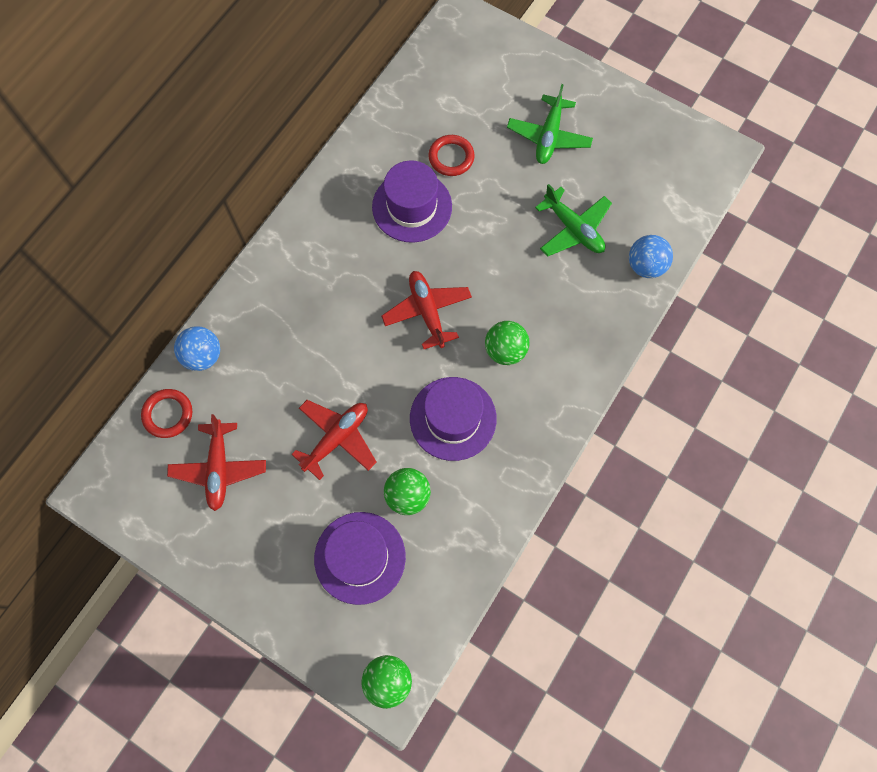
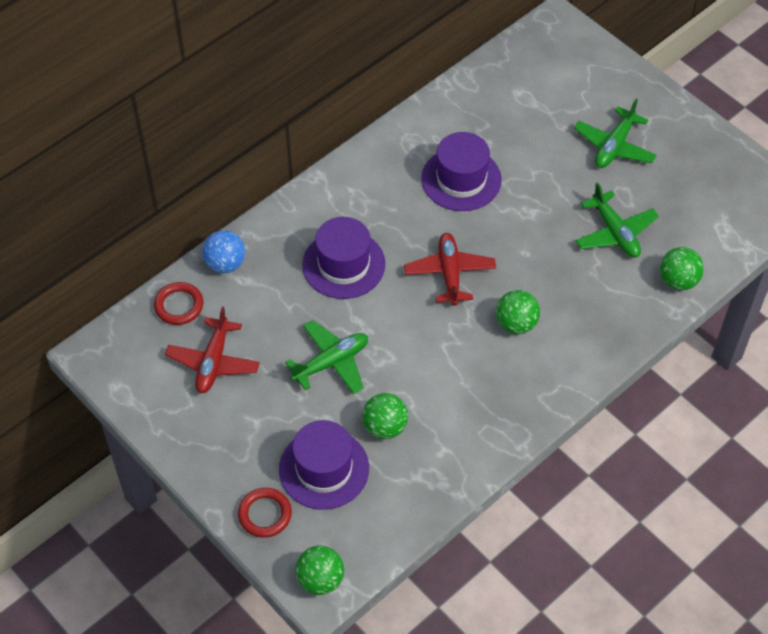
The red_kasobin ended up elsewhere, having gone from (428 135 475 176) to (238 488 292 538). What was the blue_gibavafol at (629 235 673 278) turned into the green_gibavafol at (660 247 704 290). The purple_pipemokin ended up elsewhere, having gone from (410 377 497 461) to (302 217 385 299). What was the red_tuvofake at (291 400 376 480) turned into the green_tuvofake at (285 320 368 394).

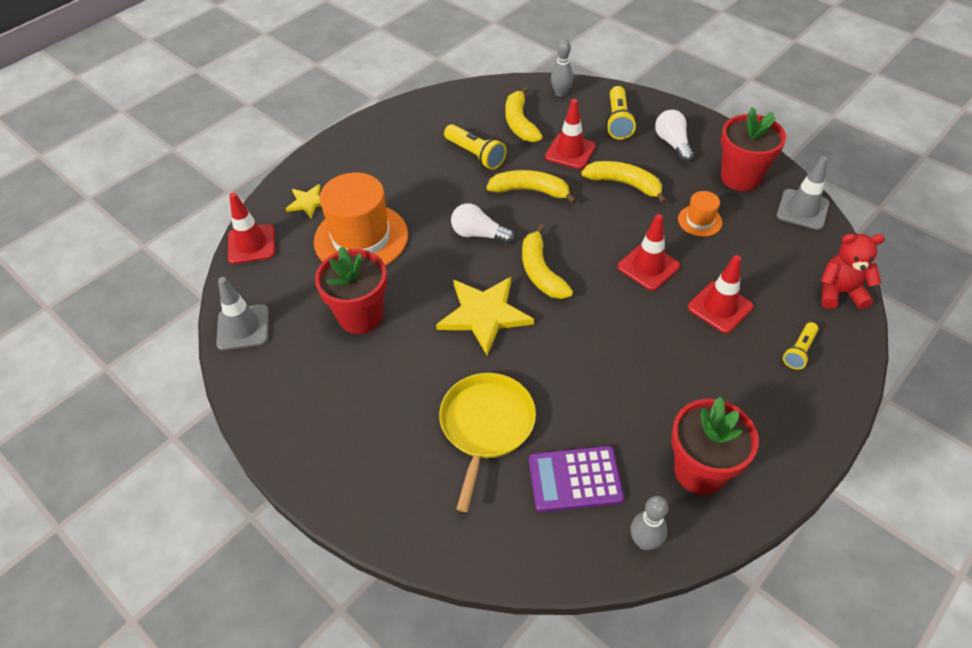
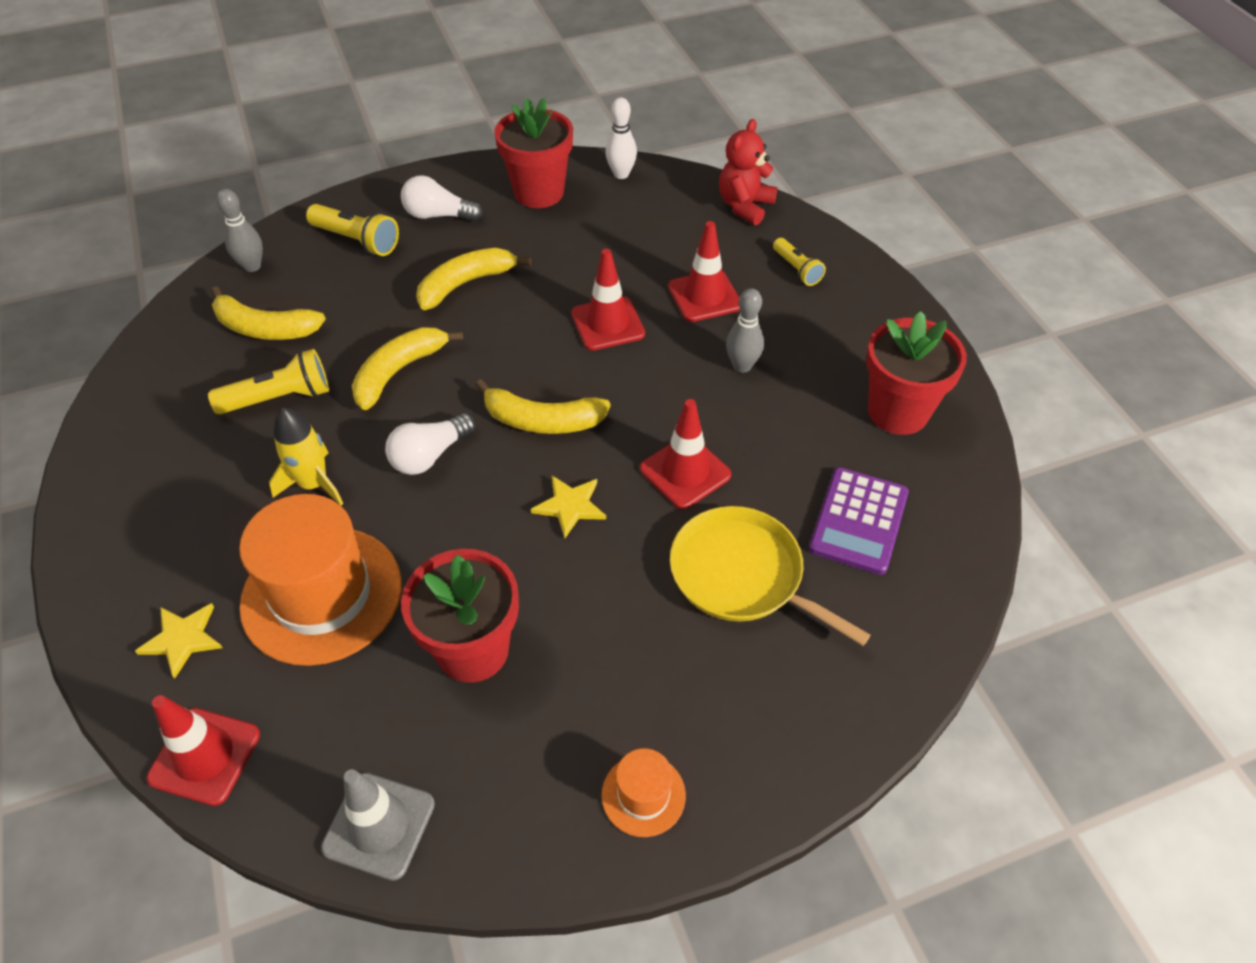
The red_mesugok ended up elsewhere, having gone from (545 99 596 169) to (640 399 731 509). Where the grey_mesugok stood at (777 156 830 230), the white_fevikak came to stand at (605 97 637 179). The orange_pipemokin ended up elsewhere, having gone from (678 191 722 237) to (602 748 686 837). The size of the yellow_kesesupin at (436 277 534 355) changed by a factor of 0.54. The grey_fevikak ended up elsewhere, having gone from (631 496 668 550) to (726 288 764 373). The second view gained the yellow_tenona at (269 408 343 506).

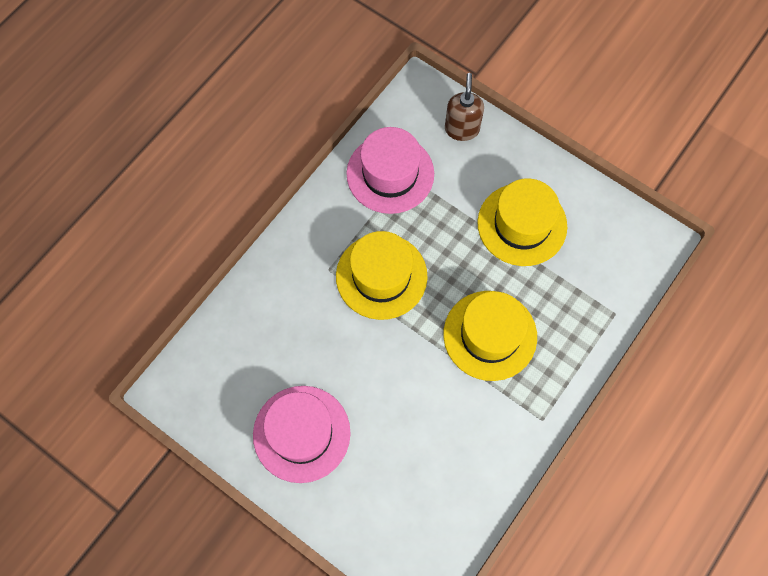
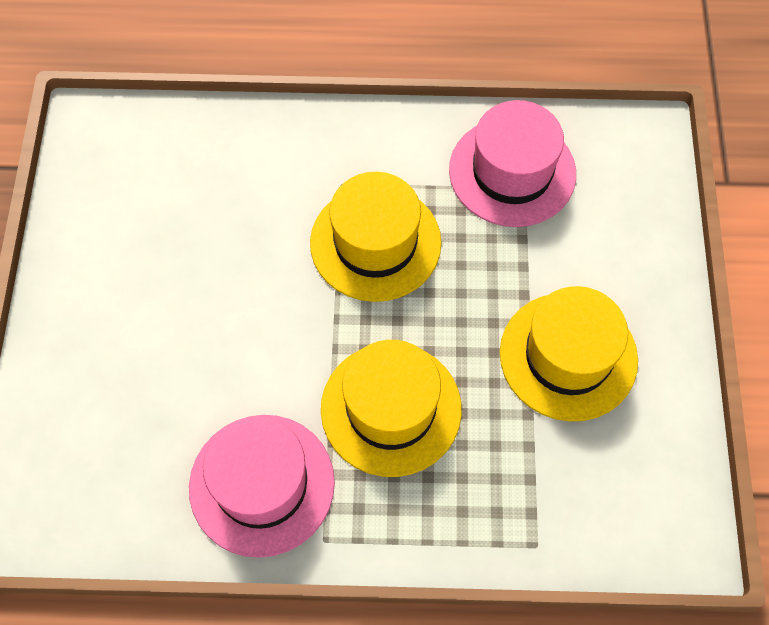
The second view lost the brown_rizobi at (445 73 484 141). The pink_pipemokin ended up elsewhere, having gone from (253 386 351 483) to (189 415 335 558).

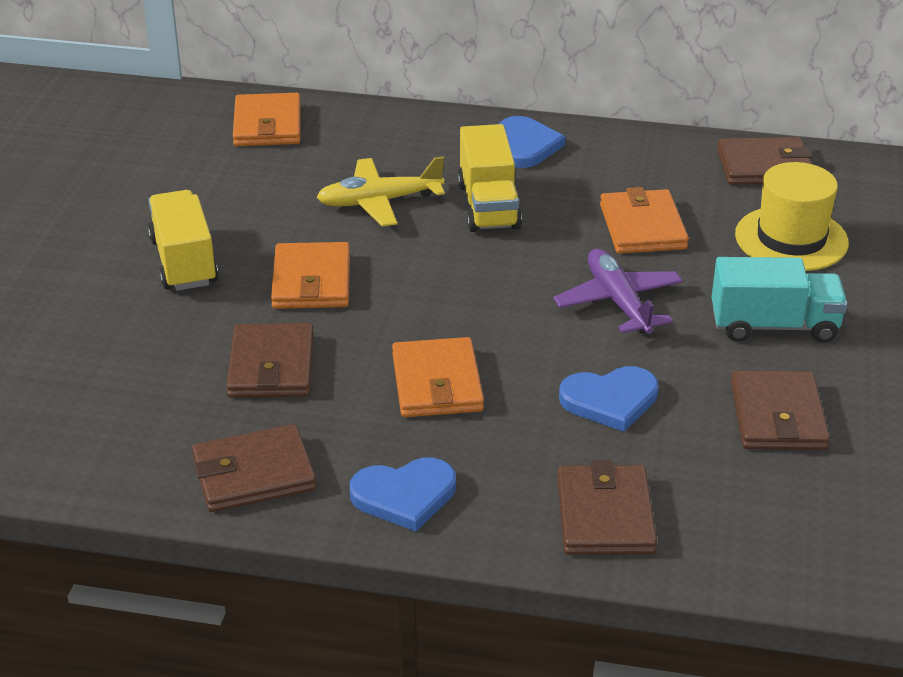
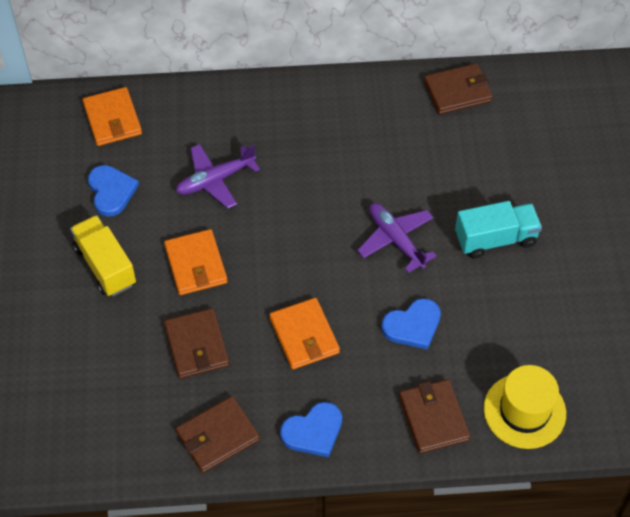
The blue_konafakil ended up elsewhere, having gone from (499 116 565 168) to (88 165 139 217). The second view lost the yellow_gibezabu at (457 124 522 232). What was the yellow_tuvofake at (316 157 445 226) turned into the purple_tuvofake at (176 144 260 208). The yellow_pipemokin ended up elsewhere, having gone from (735 162 849 271) to (484 365 566 449). The second view lost the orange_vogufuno at (600 187 689 254). The second view lost the brown_vogufuno at (731 370 830 450).

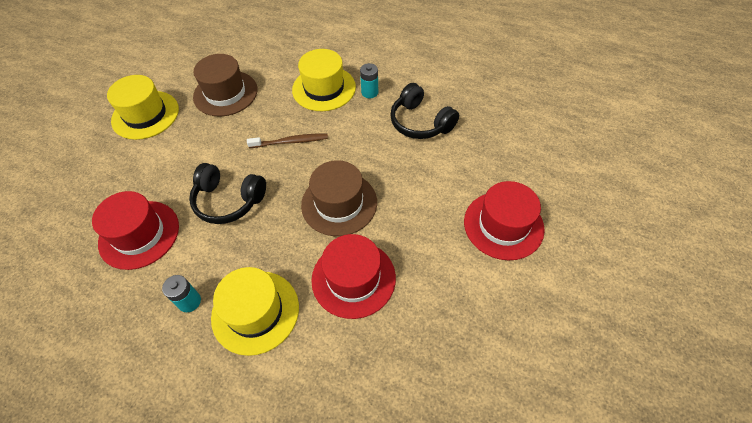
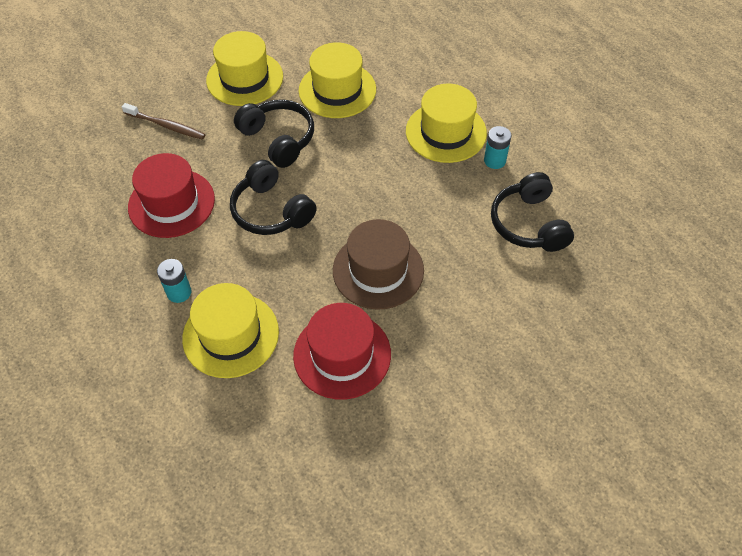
What was the brown_pipemokin at (193 54 257 116) turned into the yellow_pipemokin at (299 42 376 118). The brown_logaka ended up elsewhere, having gone from (247 134 328 148) to (122 103 206 140). The second view lost the red_pipemokin at (464 181 545 260). The second view gained the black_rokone at (234 99 314 168).

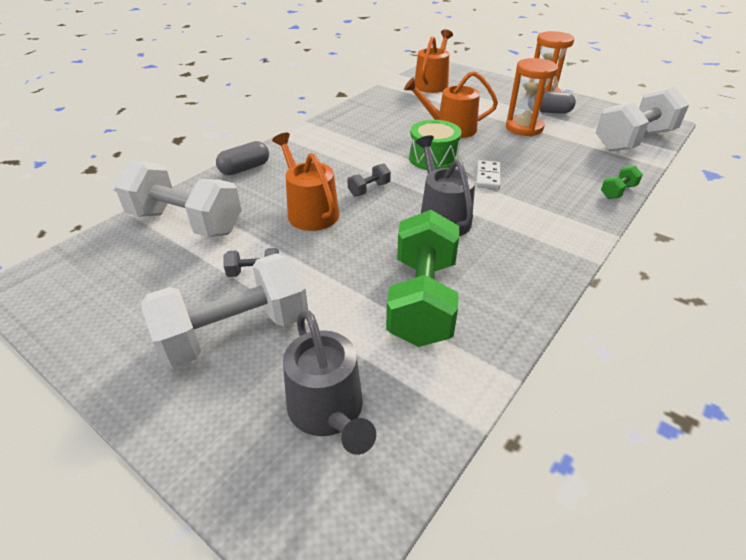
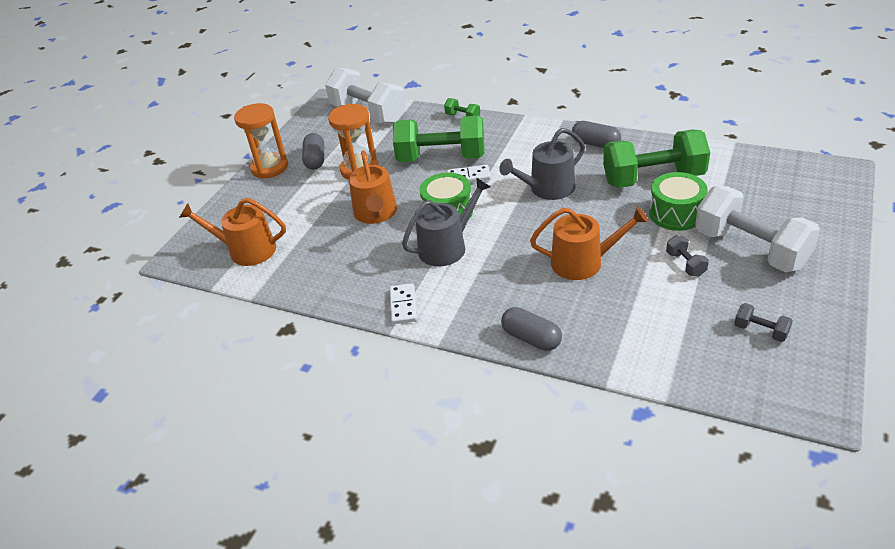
The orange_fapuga at (272 133 339 231) ended up facing another way, 135 degrees counterclockwise from before. The second view lost the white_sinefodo at (114 161 241 237). The grey_sinefodo ended up elsewhere, having gone from (347 164 391 196) to (734 303 793 342). The grey_fapuga ended up elsewhere, having gone from (283 310 376 455) to (402 177 491 266). The second view gained the green_sinefodo at (393 116 485 162). The second view gained the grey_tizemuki at (572 121 621 148). The second view gained the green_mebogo at (649 172 708 231). The second view gained the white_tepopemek at (390 283 417 324).

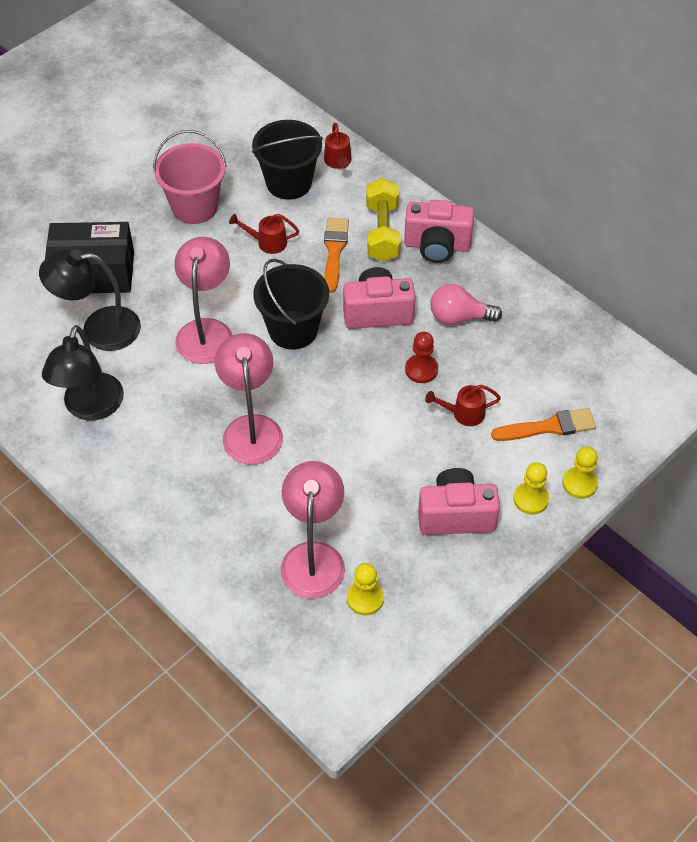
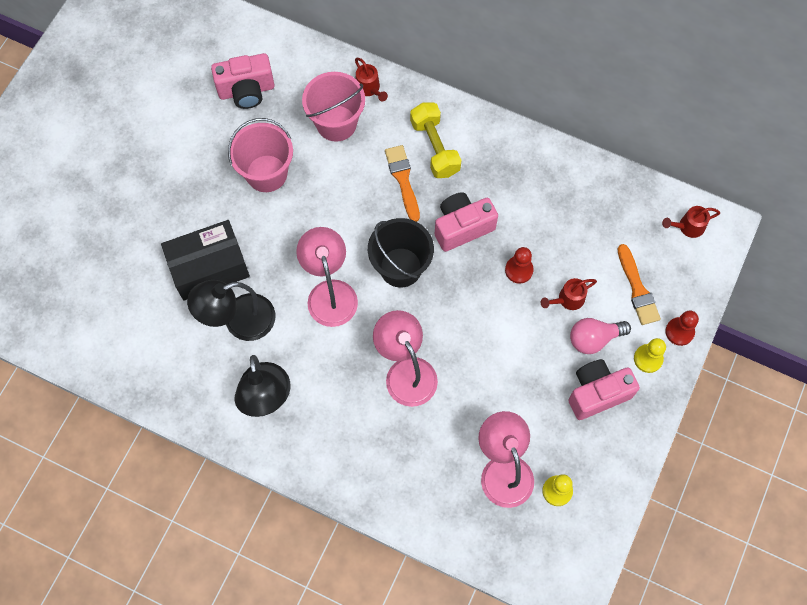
What was the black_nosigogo at (252 120 323 200) turned into the pink_nosigogo at (302 72 365 142). The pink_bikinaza ended up elsewhere, having gone from (404 200 474 263) to (211 53 275 109). The red_fapuga ended up elsewhere, having gone from (229 214 299 254) to (662 206 720 238). The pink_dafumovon ended up elsewhere, having gone from (430 284 502 325) to (570 318 631 354). The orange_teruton at (491 408 596 441) ended up facing another way, 105 degrees clockwise from before. What was the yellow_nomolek at (562 447 598 499) turned into the red_nomolek at (665 310 699 346).

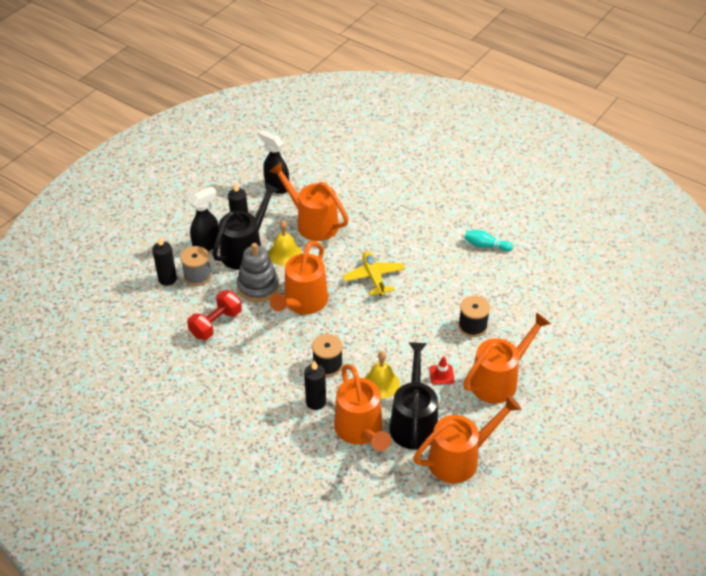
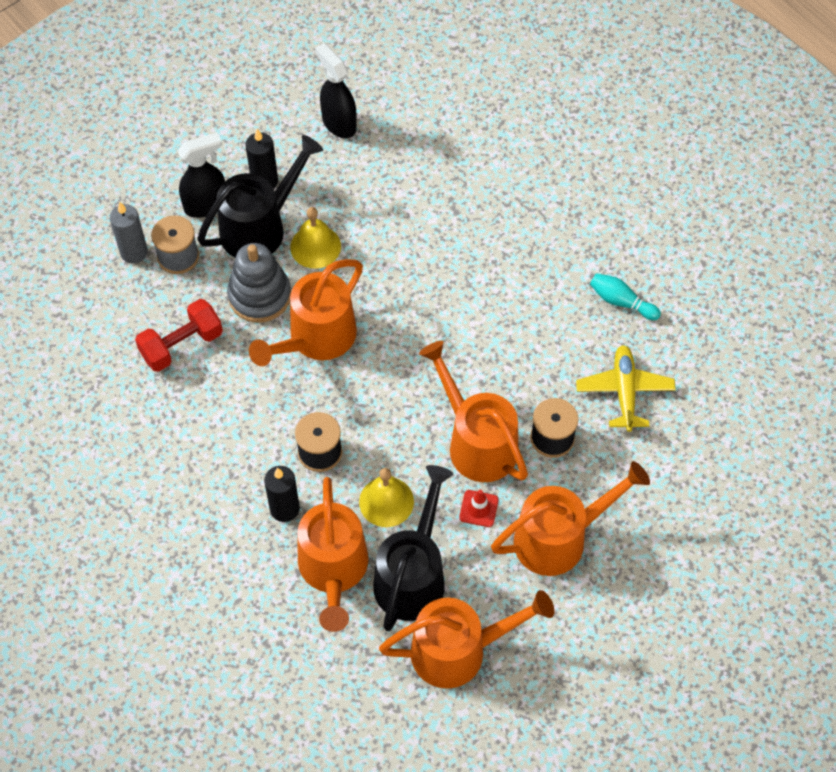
The orange_fapuga ended up elsewhere, having gone from (269 162 349 241) to (419 341 528 482). What was the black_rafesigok at (152 236 177 286) turned into the grey_rafesigok at (110 202 148 264). The yellow_tuvofake ended up elsewhere, having gone from (342 251 405 296) to (576 345 676 432).

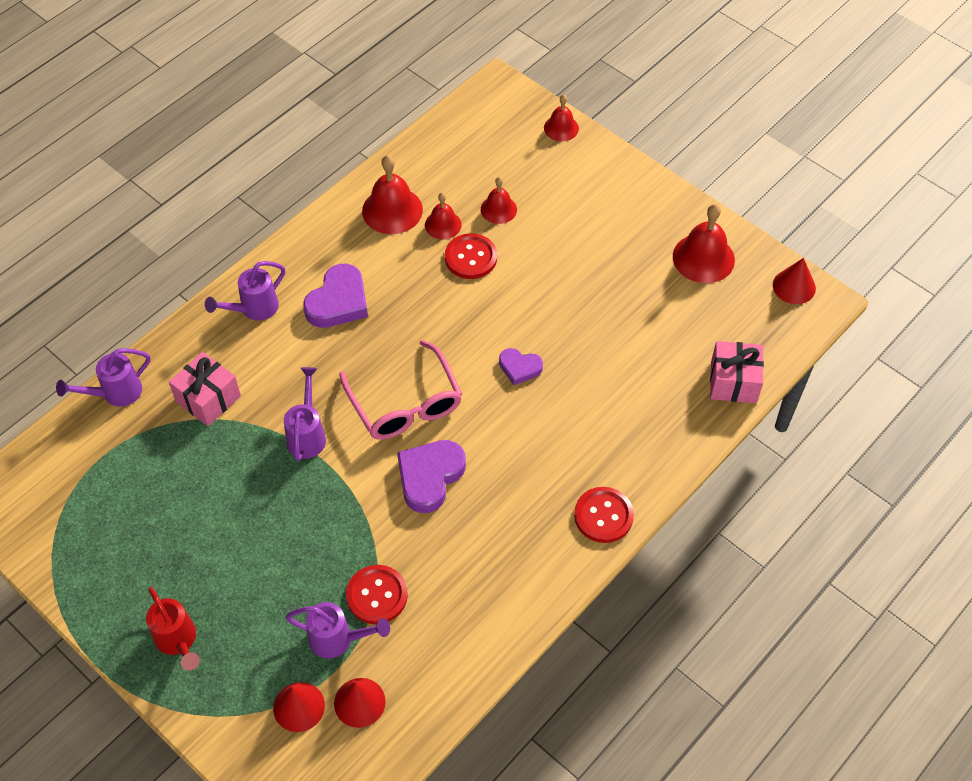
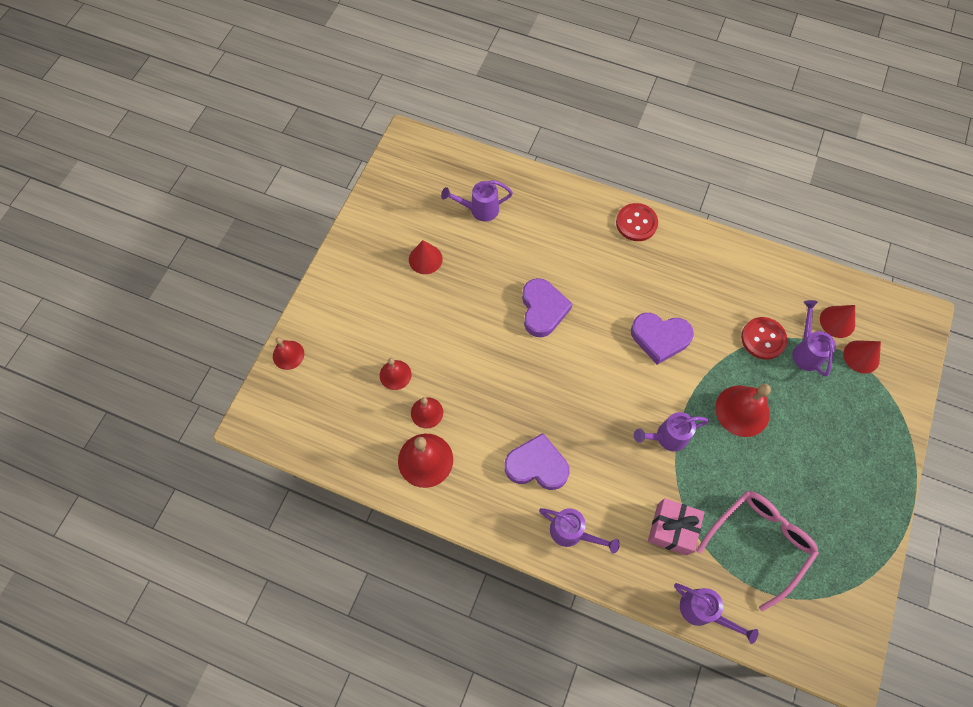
The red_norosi ended up elsewhere, having gone from (673 204 735 283) to (715 384 771 437). The second view lost the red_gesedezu at (445 233 497 279). The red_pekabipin ended up elsewhere, having gone from (773 258 816 304) to (409 240 443 274). The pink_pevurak ended up elsewhere, having gone from (339 340 462 440) to (696 491 819 612). The second view lost the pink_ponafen at (710 341 764 403). The size of the purple_konafakil at (499 348 543 385) changed by a factor of 1.70. The second view lost the red_fapuga at (146 587 200 671). The second view gained the purple_fapuga at (441 180 513 221).

